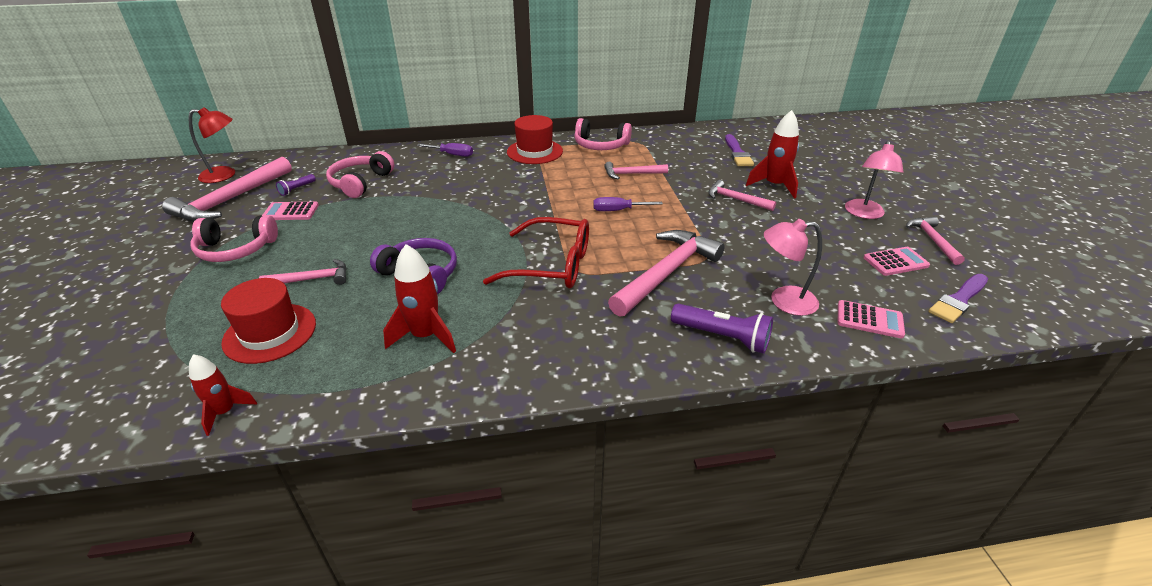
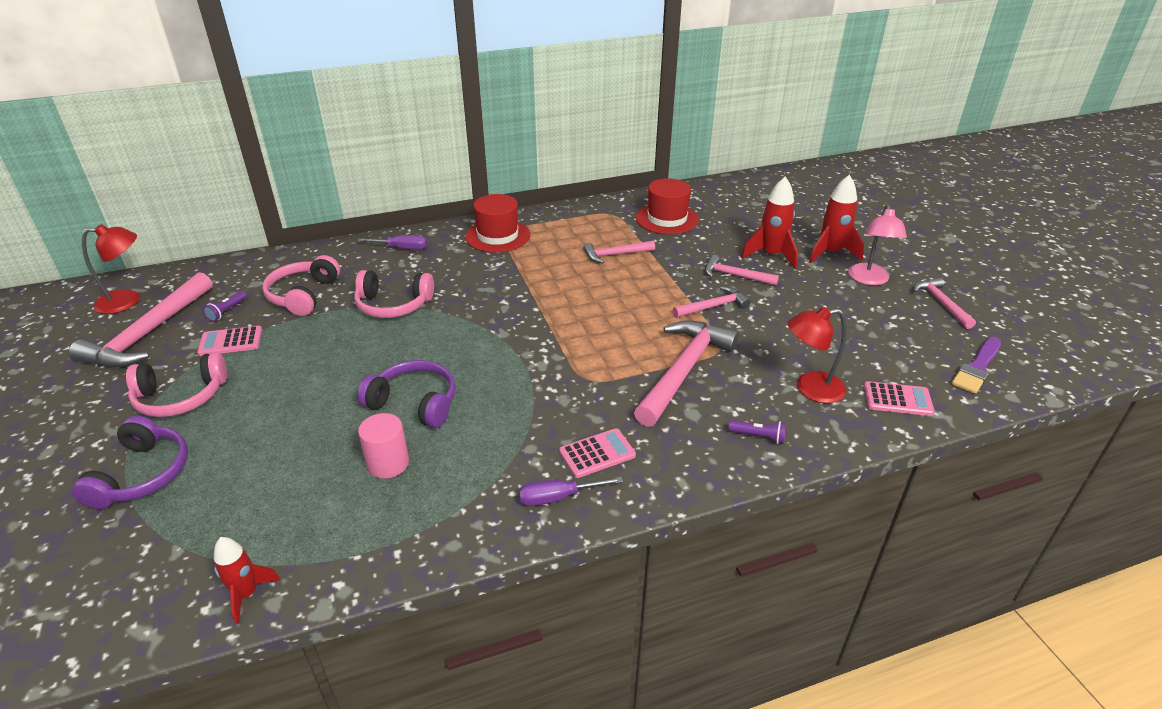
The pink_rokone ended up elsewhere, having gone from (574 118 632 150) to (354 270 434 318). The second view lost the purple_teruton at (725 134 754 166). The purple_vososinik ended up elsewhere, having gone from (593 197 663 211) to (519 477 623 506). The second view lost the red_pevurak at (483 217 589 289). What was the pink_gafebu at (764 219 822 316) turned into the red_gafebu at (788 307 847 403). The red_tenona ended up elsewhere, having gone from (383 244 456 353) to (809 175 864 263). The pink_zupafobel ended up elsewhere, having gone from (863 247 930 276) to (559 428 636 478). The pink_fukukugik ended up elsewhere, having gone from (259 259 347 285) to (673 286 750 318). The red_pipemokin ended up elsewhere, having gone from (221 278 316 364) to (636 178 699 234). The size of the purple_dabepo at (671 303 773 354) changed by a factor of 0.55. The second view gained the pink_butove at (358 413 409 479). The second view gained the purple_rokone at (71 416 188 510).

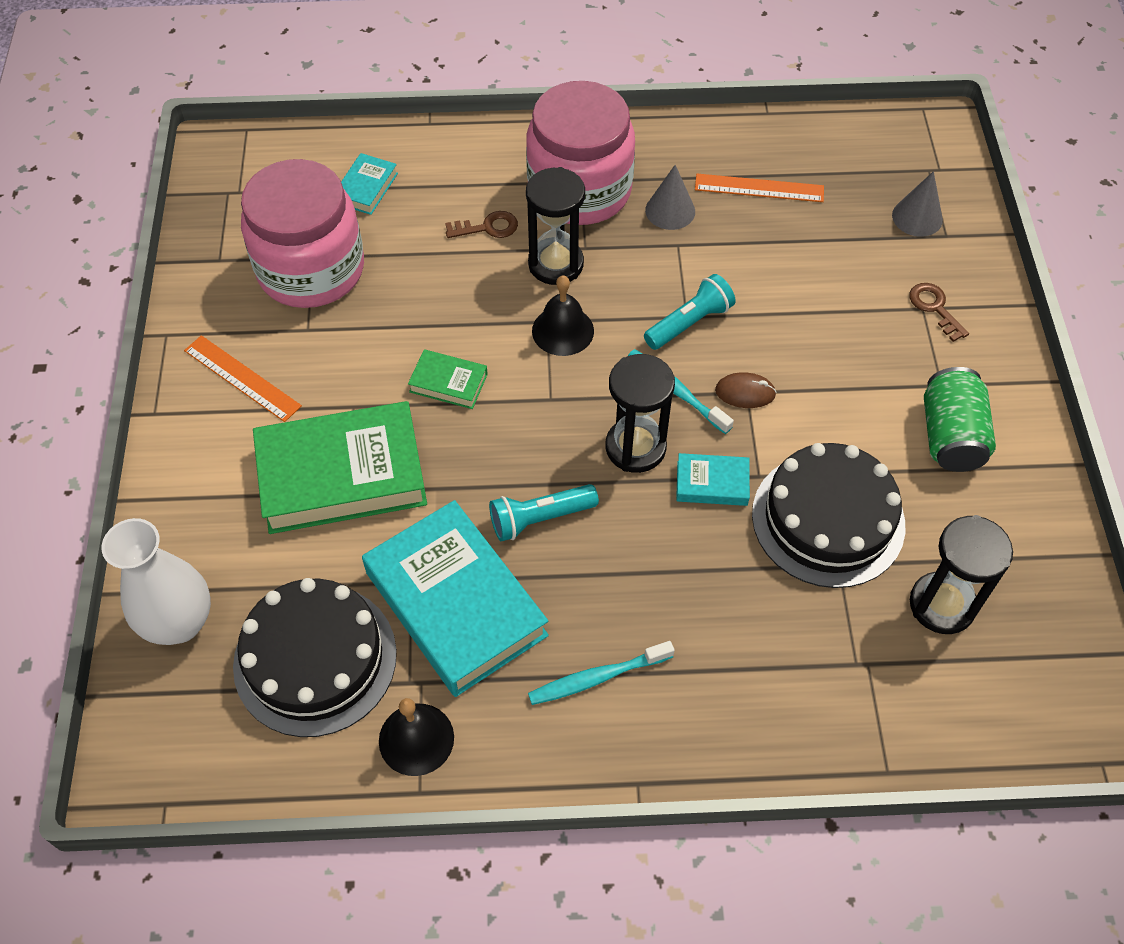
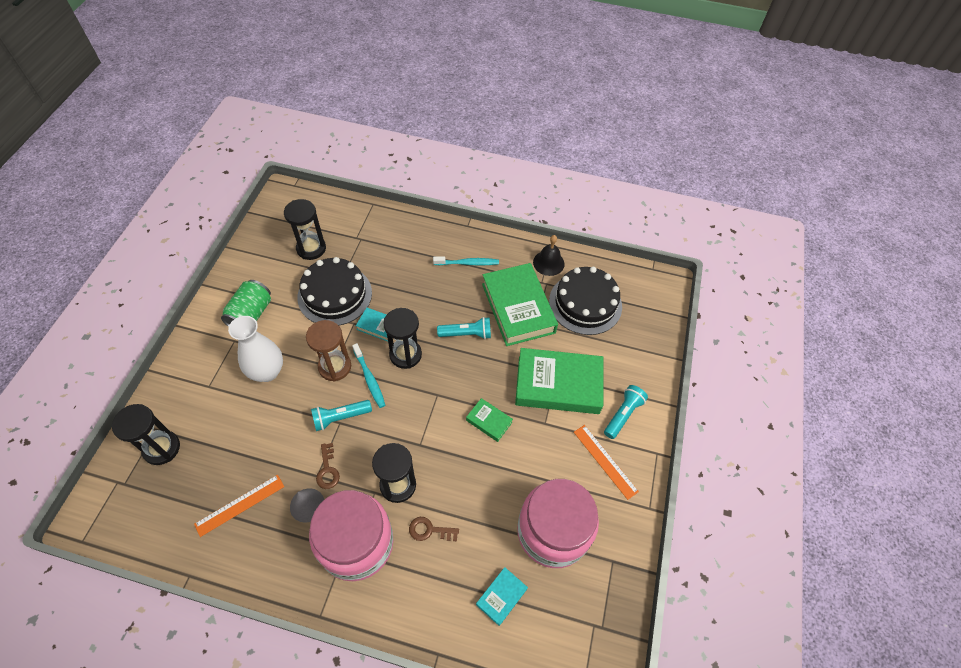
Where the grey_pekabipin stood at (892 171 943 237), the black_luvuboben came to stand at (111 404 180 465). The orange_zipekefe at (695 174 824 202) ended up facing another way, 60 degrees counterclockwise from before. The second view lost the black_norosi at (532 275 594 356). The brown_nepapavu ended up elsewhere, having gone from (909 283 969 342) to (316 443 340 489). Where the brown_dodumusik stood at (715 372 777 408), the brown_luvuboben came to stand at (306 320 351 382). What was the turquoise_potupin at (362 500 549 697) turned into the green_potupin at (482 263 558 346). The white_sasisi ended up elsewhere, having gone from (102 518 211 645) to (228 316 283 382). The second view gained the turquoise_dabepo at (604 385 648 439).

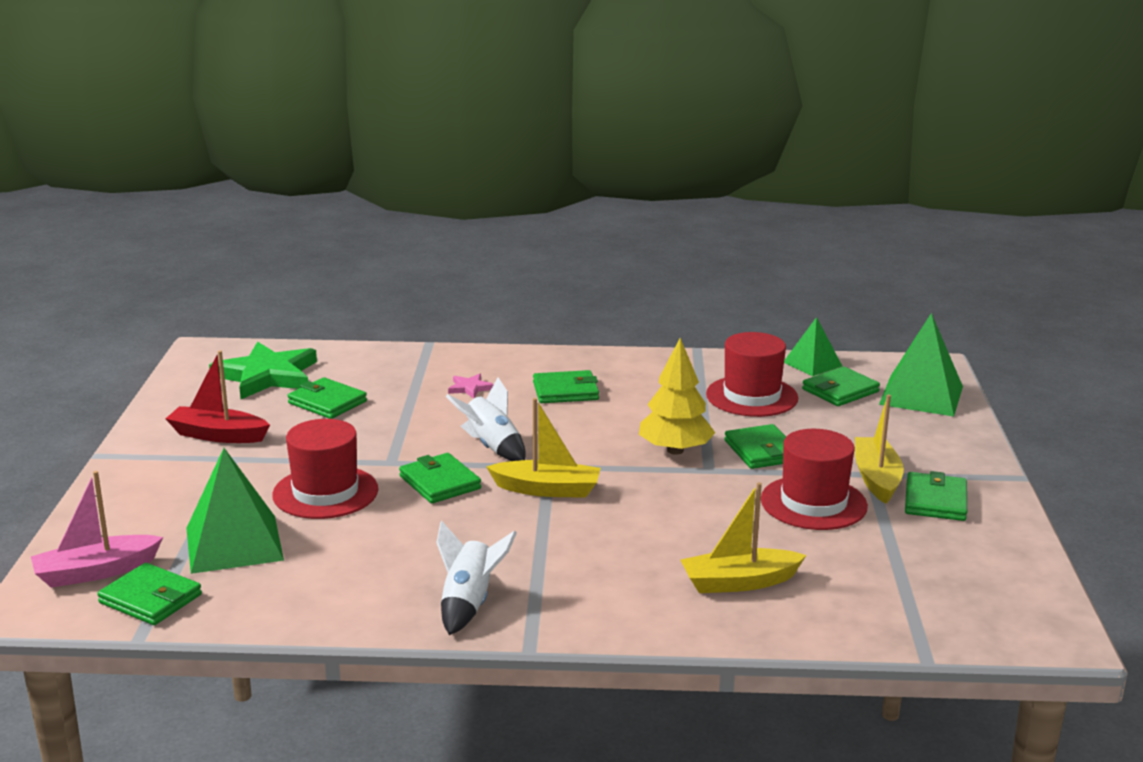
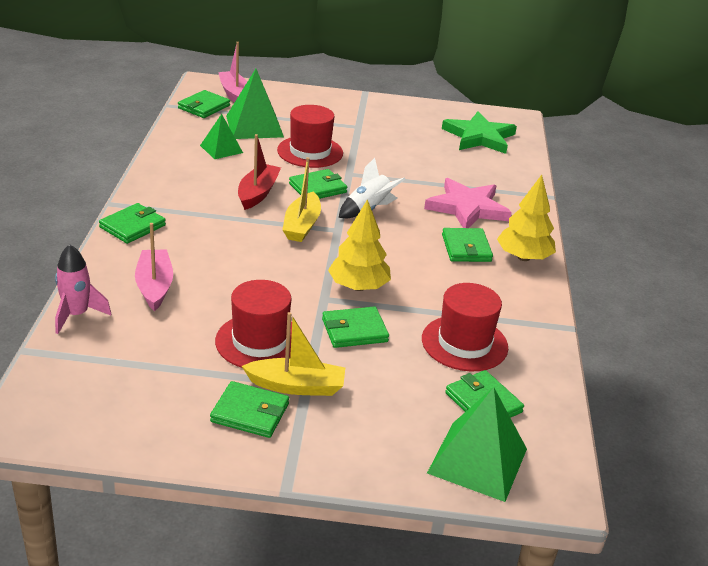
The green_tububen ended up elsewhere, having gone from (784 317 842 376) to (200 114 243 159). The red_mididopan ended up elsewhere, having gone from (166 351 270 443) to (238 134 281 210). The size of the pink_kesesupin at (448 374 494 399) changed by a factor of 2.36. The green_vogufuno ended up elsewhere, having gone from (288 377 367 419) to (99 203 166 244). What was the yellow_mididopan at (680 482 806 593) turned into the pink_mididopan at (135 223 173 311). The second view lost the white_tenona at (436 521 517 635). The second view gained the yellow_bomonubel at (497 175 556 261). The second view gained the pink_tenona at (55 244 111 334).

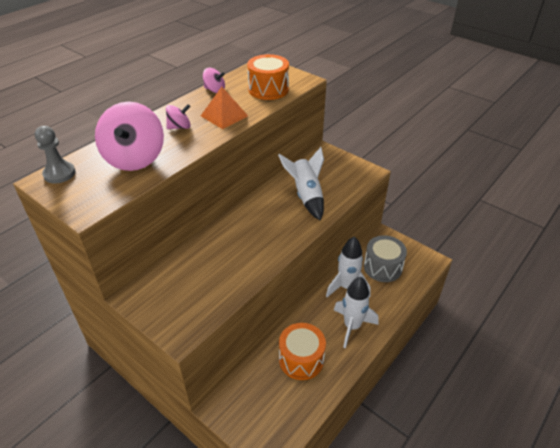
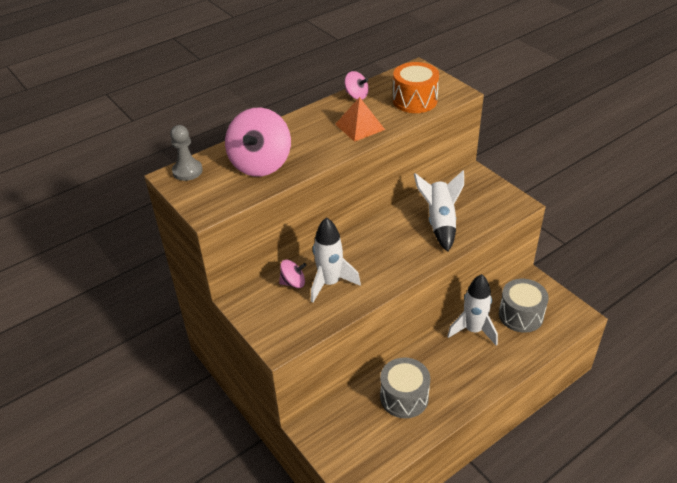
The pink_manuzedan ended up elsewhere, having gone from (166 104 191 129) to (279 260 307 288). The white_tenona ended up elsewhere, having gone from (334 276 378 348) to (311 217 361 303). What was the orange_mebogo at (279 323 326 380) turned into the grey_mebogo at (380 358 430 418).

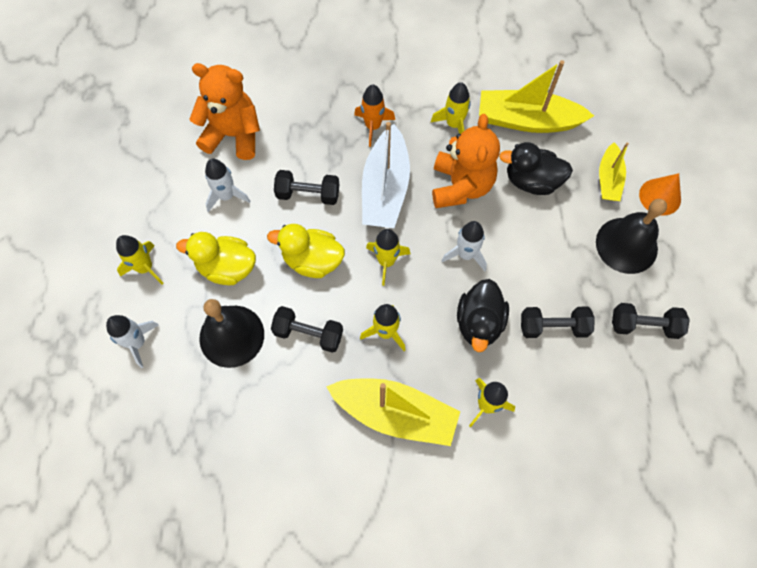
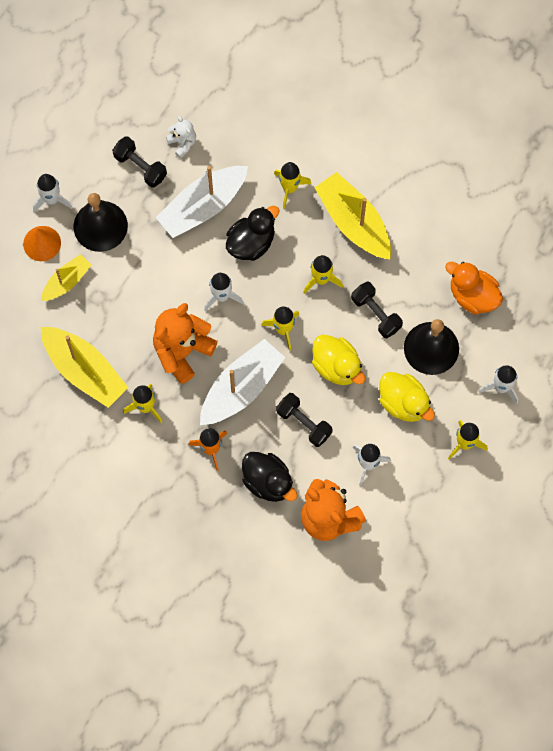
The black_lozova ended up elsewhere, having gone from (499 142 573 195) to (242 452 297 502). Where the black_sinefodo stood at (521 307 595 338), the white_mididopan came to stand at (156 166 248 238). The second view gained the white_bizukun at (166 116 196 158). The second view gained the white_tenona at (33 174 72 213). The second view gained the orange_lozova at (445 262 503 315).

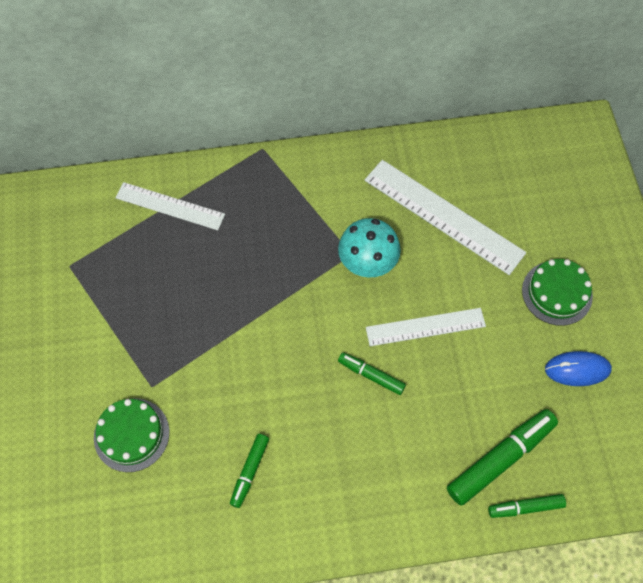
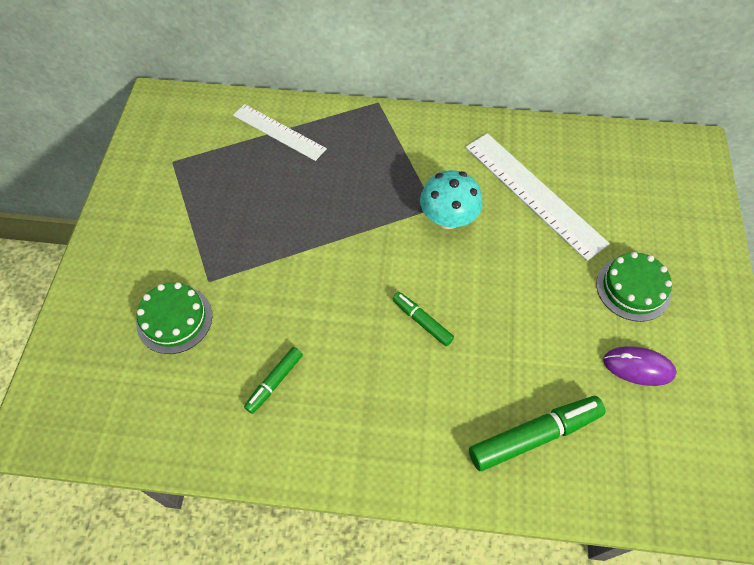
The second view lost the white_zipekefe at (366 308 486 346). What was the blue_dodumusik at (545 351 612 386) turned into the purple_dodumusik at (603 346 677 386). The second view lost the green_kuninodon at (488 494 566 518).

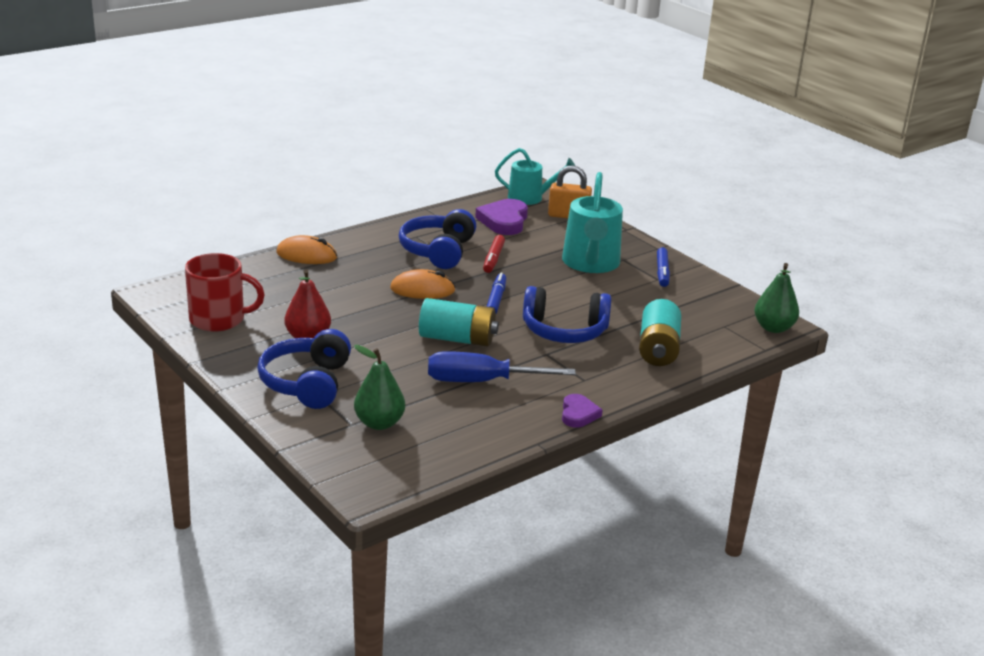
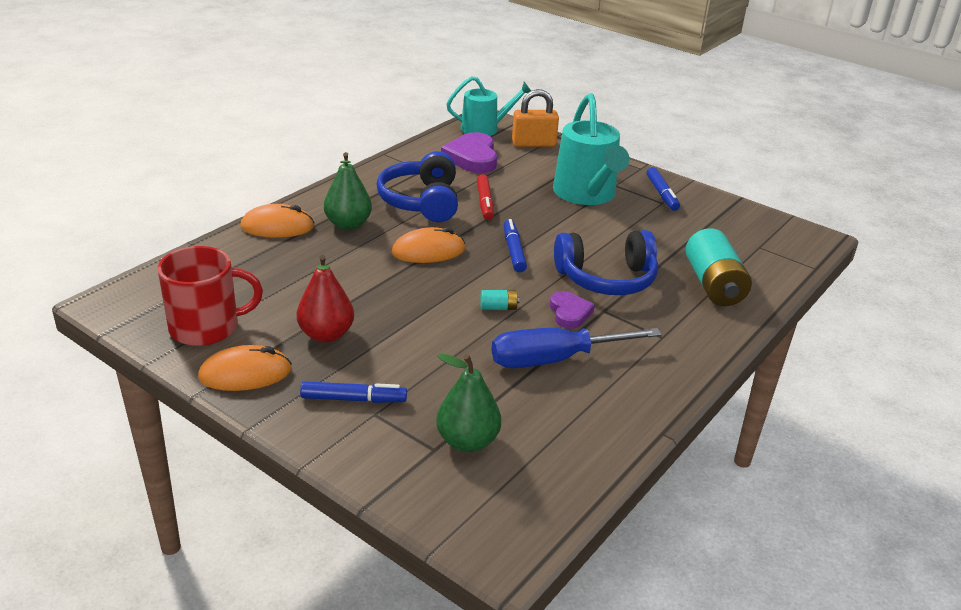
The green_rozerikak ended up elsewhere, having gone from (754 263 799 333) to (324 152 372 230). The size of the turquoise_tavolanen at (419 298 499 347) changed by a factor of 0.43. Where the blue_rokone stood at (257 329 351 409), the blue_kuninodon came to stand at (300 381 407 403). The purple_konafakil ended up elsewhere, having gone from (562 394 603 428) to (550 291 595 329). The second view gained the orange_dodumusik at (198 345 292 391).

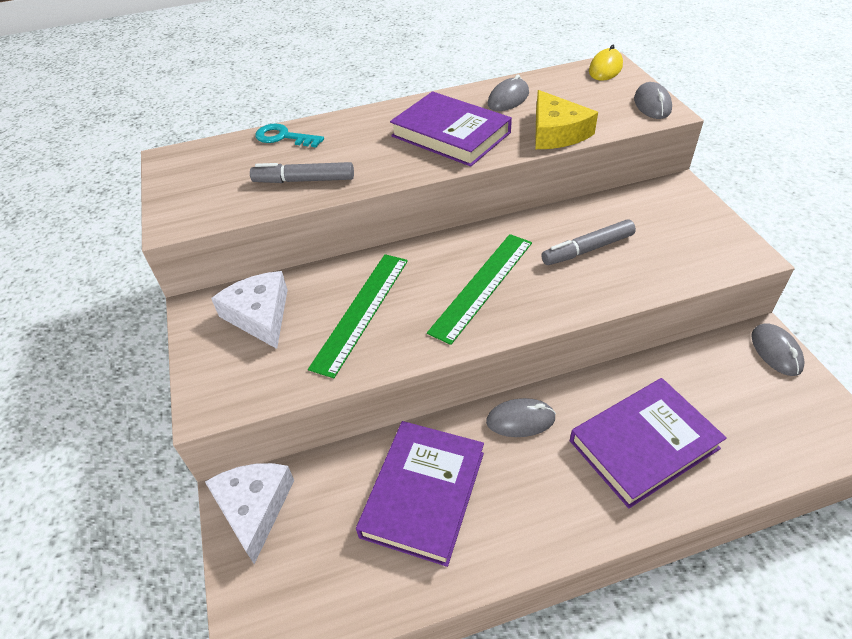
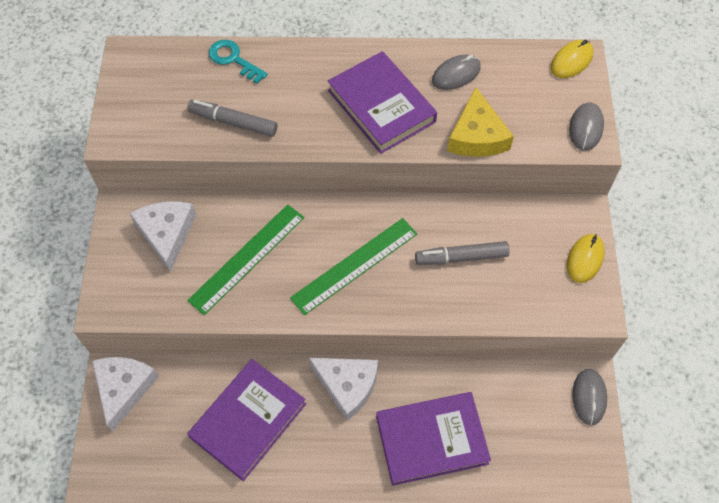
Where the grey_dodumusik stood at (486 398 556 437), the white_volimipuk came to stand at (309 358 378 421). The second view gained the yellow_dodumusik at (567 234 605 283).

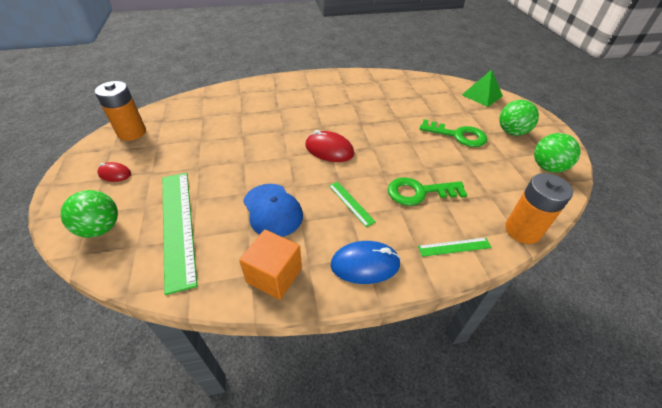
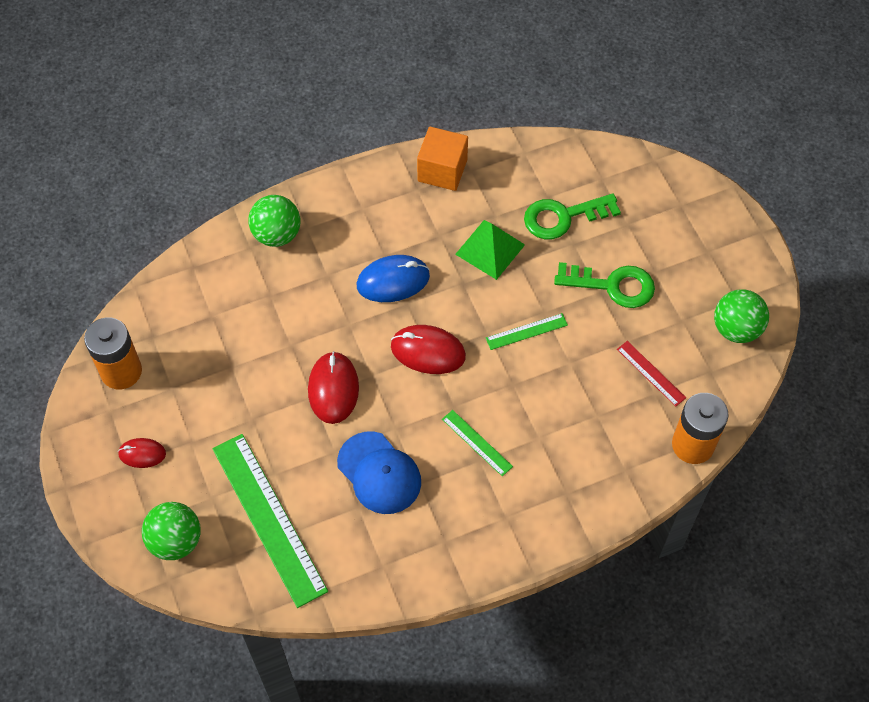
The green_tububen ended up elsewhere, having gone from (462 69 503 107) to (455 220 525 280). The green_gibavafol ended up elsewhere, having gone from (499 100 539 136) to (249 195 301 247). The green_nepapavu ended up elsewhere, having gone from (388 177 467 206) to (524 193 621 239). The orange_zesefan ended up elsewhere, having gone from (239 230 302 300) to (417 127 468 191). The green_zipekefe ended up elsewhere, having gone from (418 238 492 257) to (486 313 568 350). The blue_dodumusik ended up elsewhere, having gone from (330 241 401 284) to (357 255 430 302). The second view gained the red_zipekefe at (617 341 686 407). The second view gained the red_dodumusik at (308 351 359 424).

